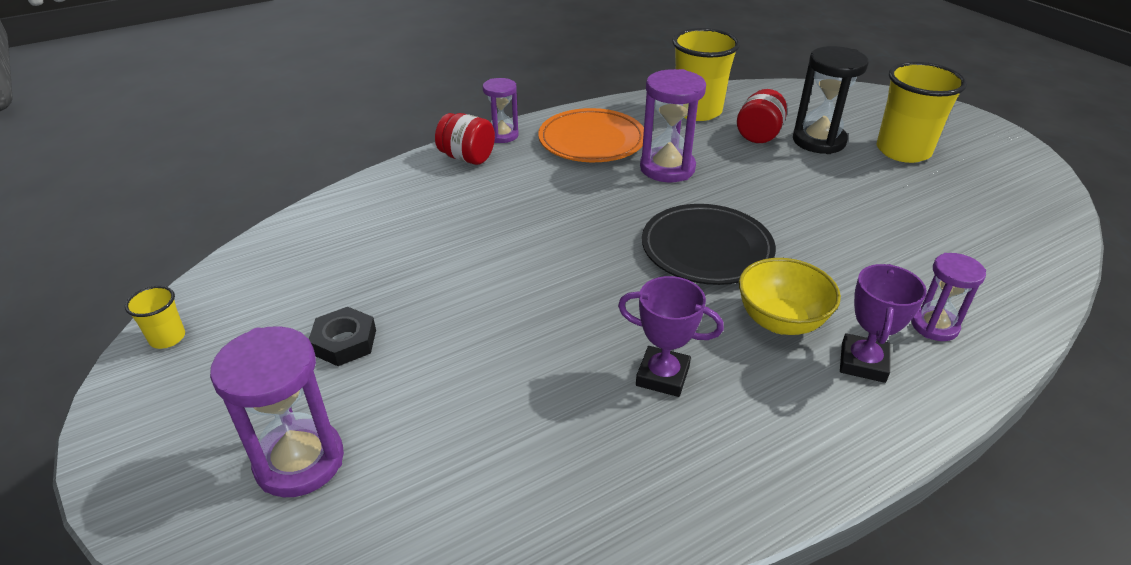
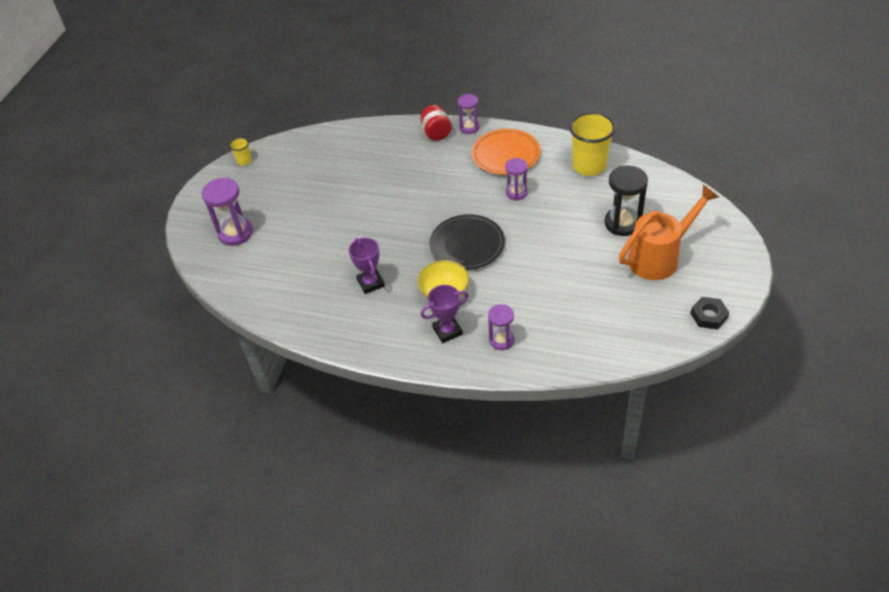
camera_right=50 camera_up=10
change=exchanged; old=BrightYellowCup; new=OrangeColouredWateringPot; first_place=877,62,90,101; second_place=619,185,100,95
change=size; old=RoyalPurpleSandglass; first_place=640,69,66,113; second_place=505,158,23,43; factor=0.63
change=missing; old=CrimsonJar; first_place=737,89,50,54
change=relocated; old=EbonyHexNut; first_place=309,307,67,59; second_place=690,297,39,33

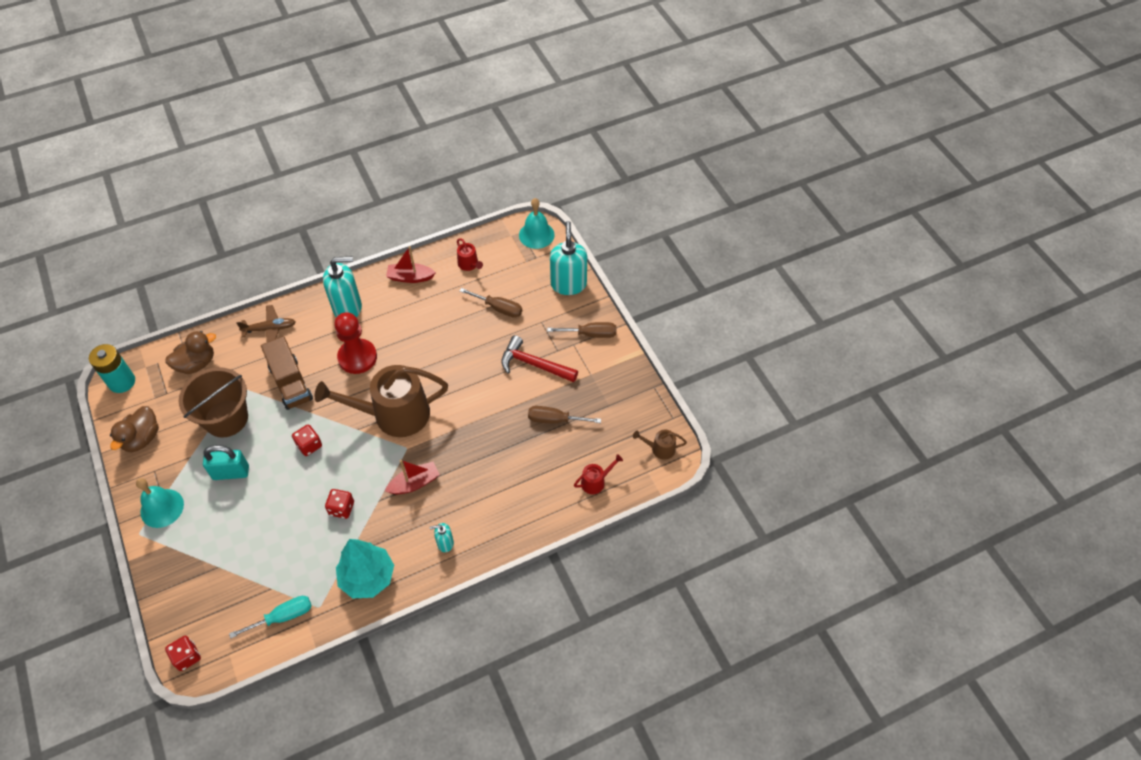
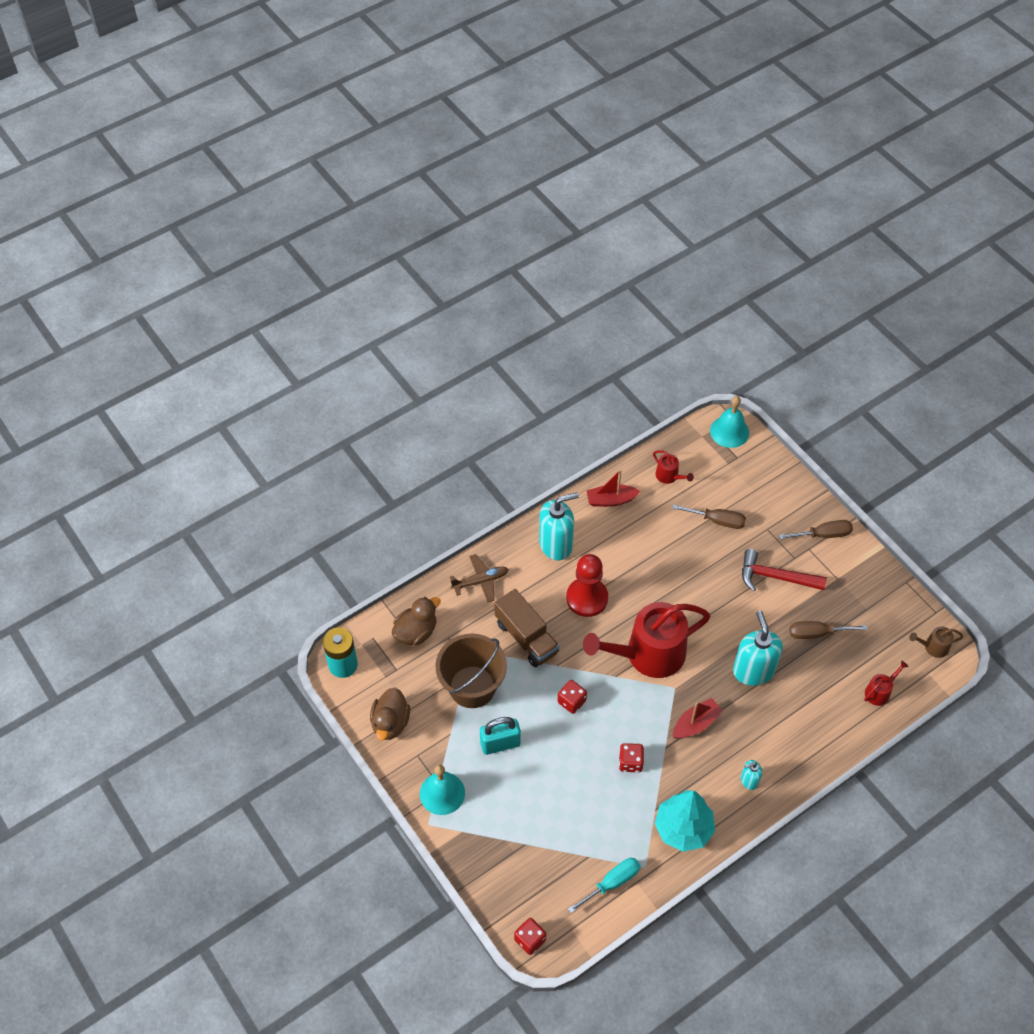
camera_right=-10 camera_up=0
change=relocated; old=TurquoiseSoapPump; first_place=550,221,37,74; second_place=733,611,50,75
change=colour; old=RussetWateringPot; new=CrimsonWateringPot; first_place=315,365,133,72; second_place=583,602,128,76

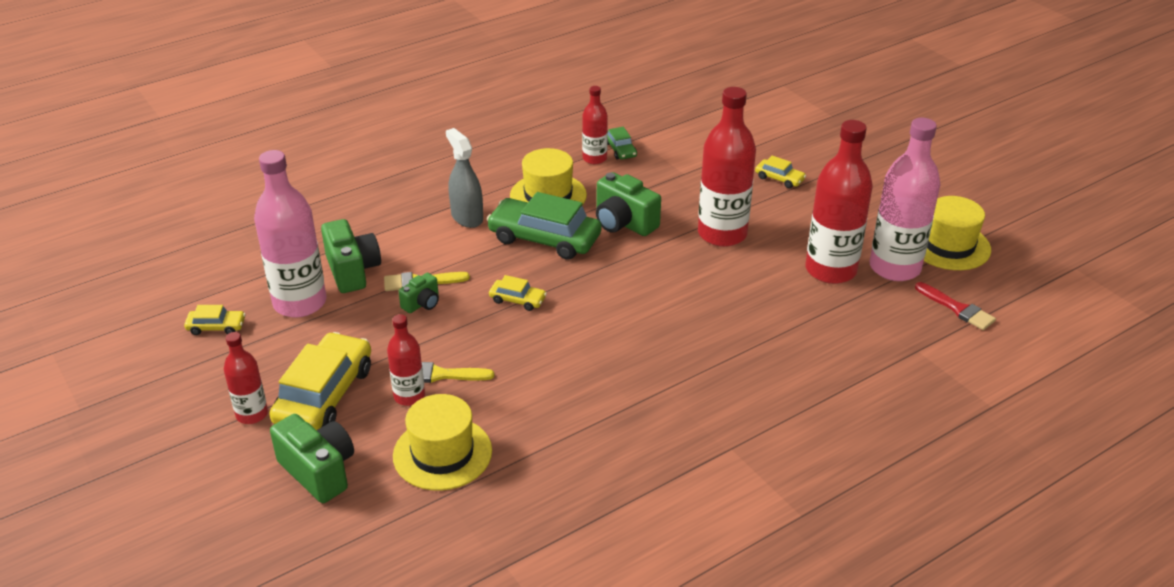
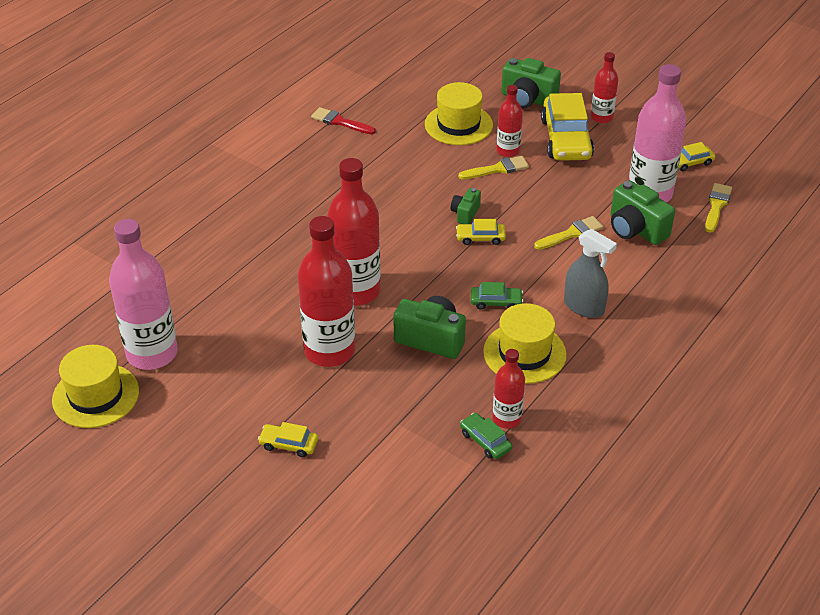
camera_right=160 camera_up=5
change=relocated; old=CrimsonBottle; first_place=806,120,67,164; second_place=327,158,54,148
change=size; old=EmeraldToyCar; first_place=486,192,116,68; second_place=471,282,52,28; factor=0.47
change=relocated; old=EmeraldCamera; first_place=398,273,41,40; second_place=451,188,30,36
change=relocated; old=CrimsonPaintBrush; first_place=915,282,81,48; second_place=311,107,65,27
change=appeared; new=BrightYellowPaintBrush; second_place=705,183,27,50

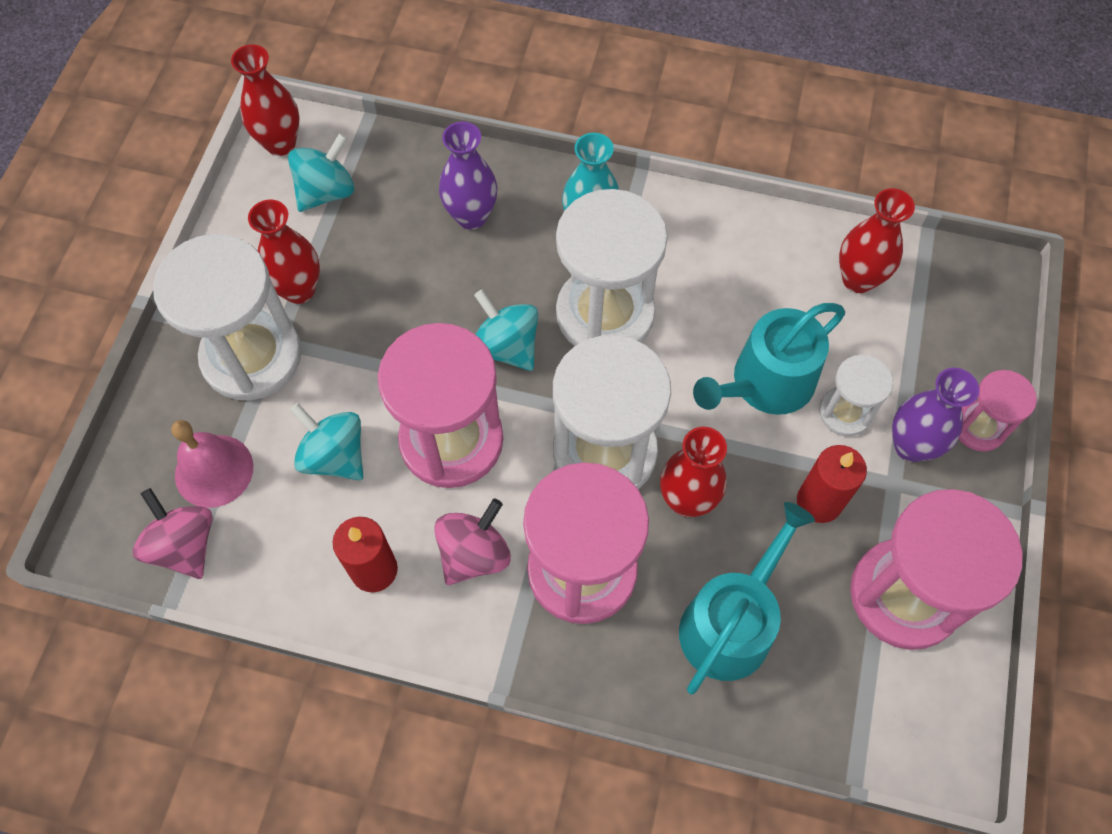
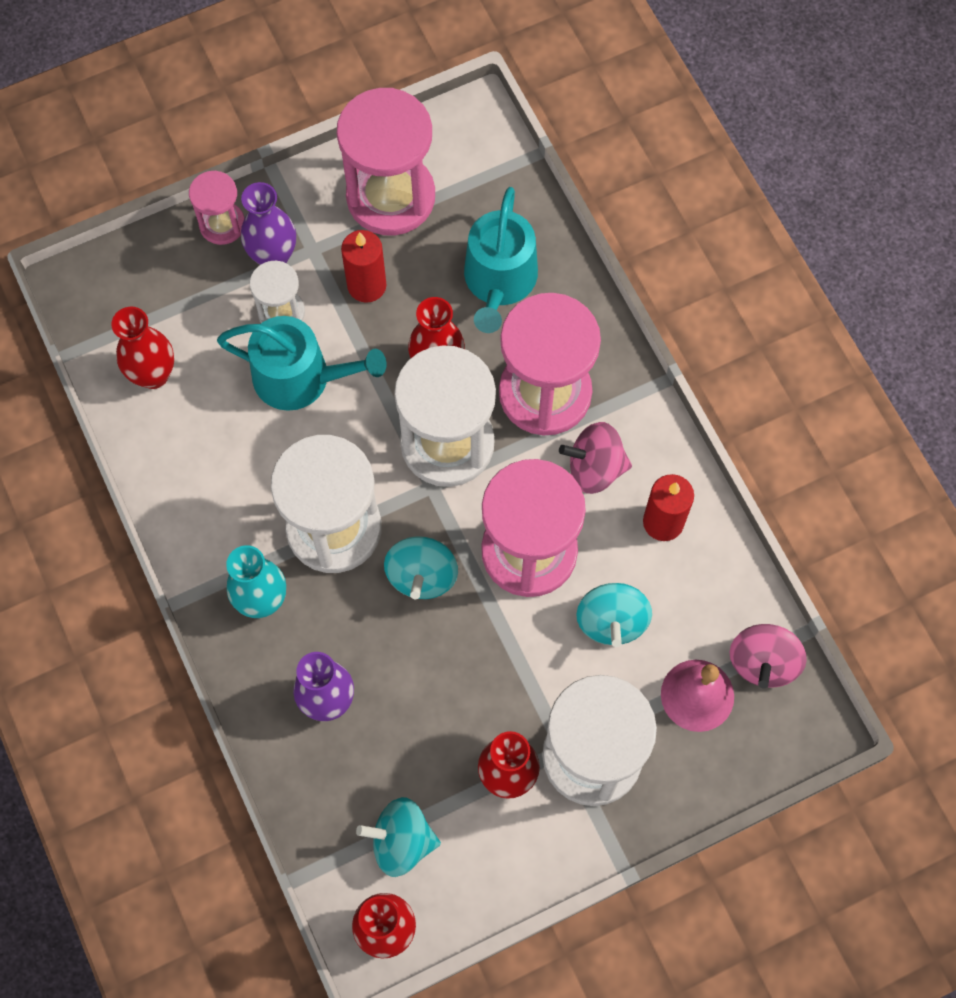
camera_right=-130 camera_up=5
change=spun; old=TurquoiseWateringPot; first_place=679,502,136,192; second_place=464,187,74,146; degrees=-75

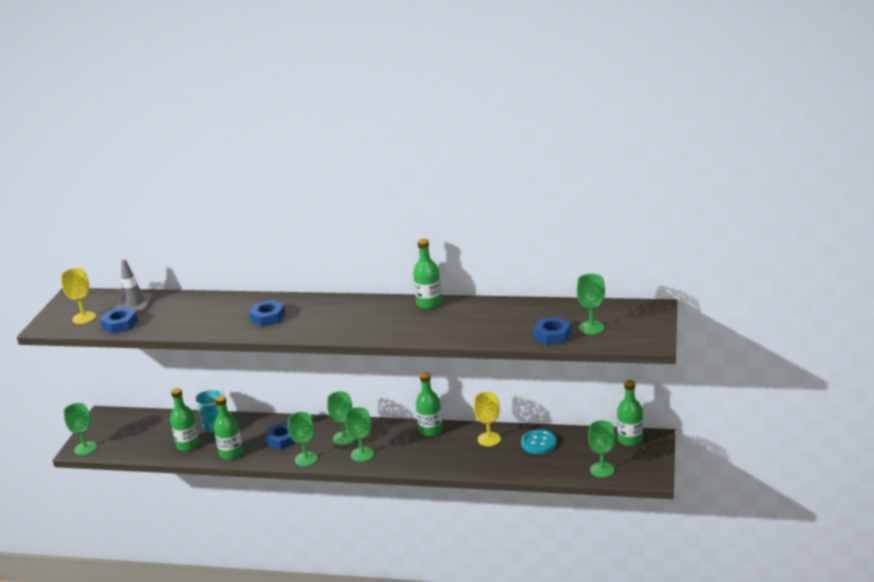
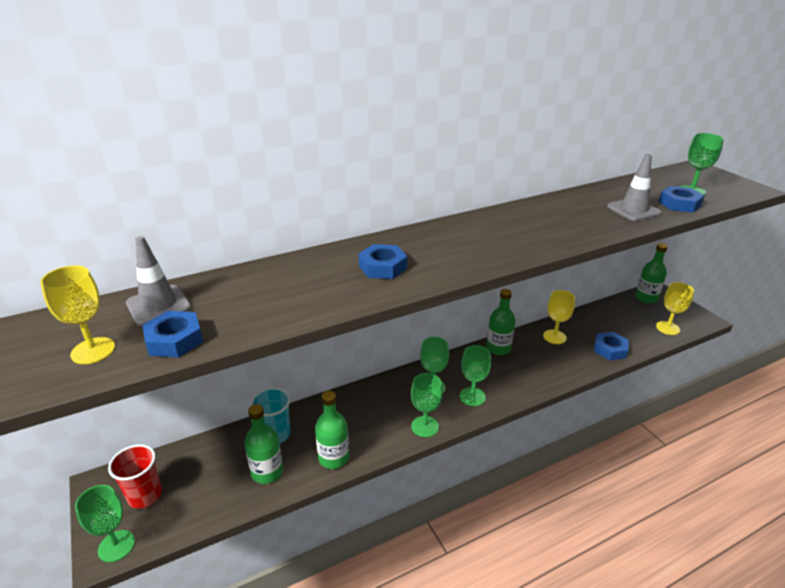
camera_right=-40 camera_up=5
change=missing; old=EmeraldBottle; first_place=413,239,29,70
change=colour; old=EmeraldWineGlass; new=BrightYellowWineGlass; first_place=588,420,27,58; second_place=656,282,38,53
change=relocated; old=CobaltHexNut; first_place=266,422,30,28; second_place=594,332,34,28
change=missing; old=TurquoiseButton; first_place=521,429,36,25
change=appeared; new=GreyTrafficCone; second_place=607,154,55,67
change=appeared; new=CrimsonCup; second_place=108,444,54,65

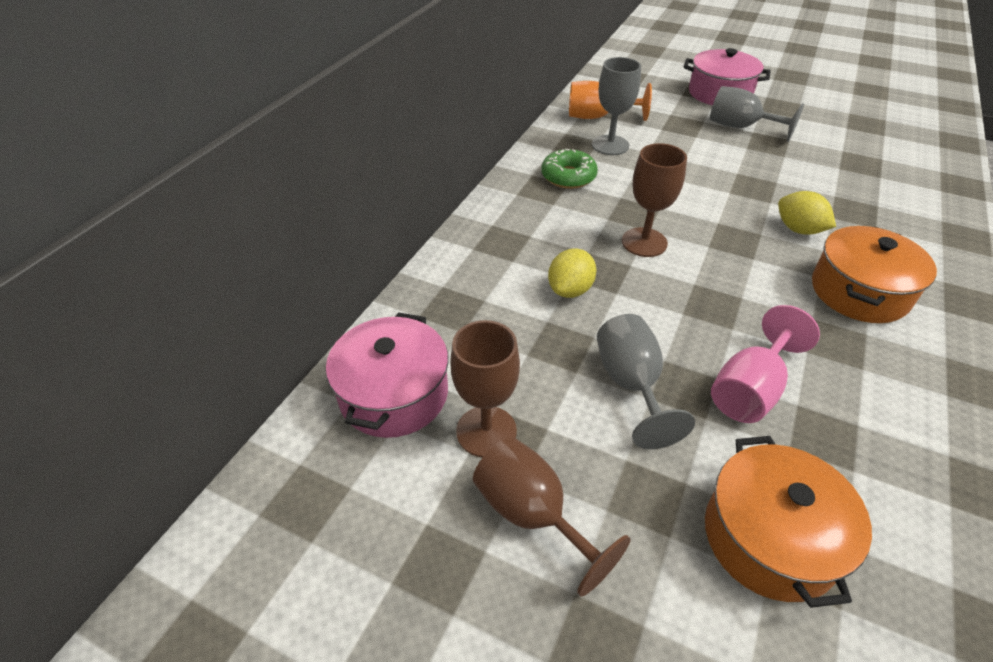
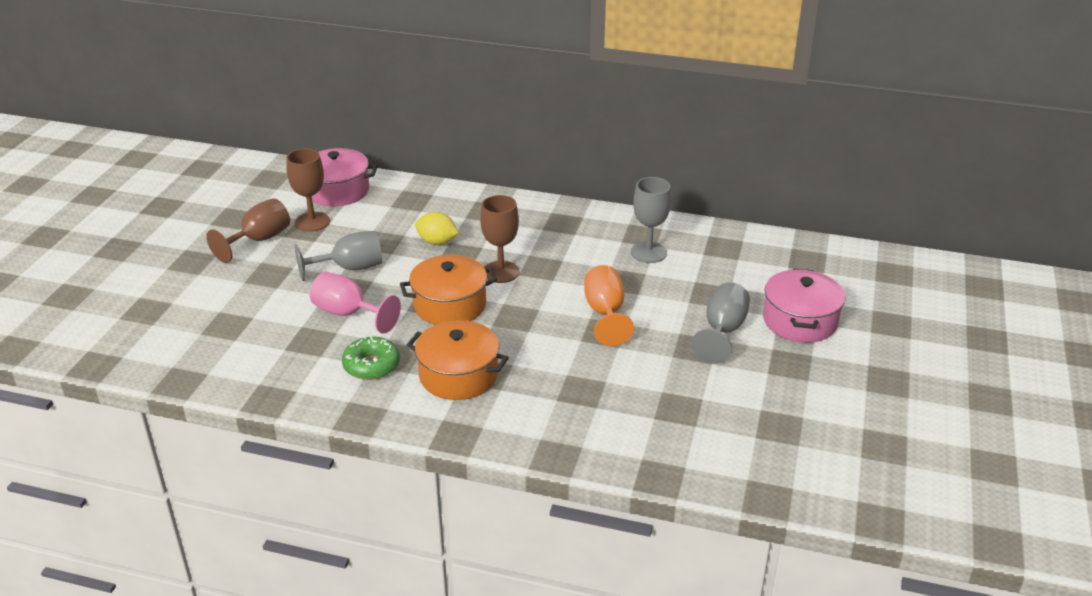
camera_right=80 camera_up=-10
change=relocated; old=OrangeColouredWineGlass; first_place=569,81,83,40; second_place=584,265,50,81
change=relocated; old=EmeraldDoughnut; first_place=541,149,57,40; second_place=342,336,58,44
change=missing; old=BrightYellowToyLemon; first_place=778,191,58,44
change=relocated; old=OrangeColouredStockpot; first_place=705,436,167,172; second_place=400,255,97,70

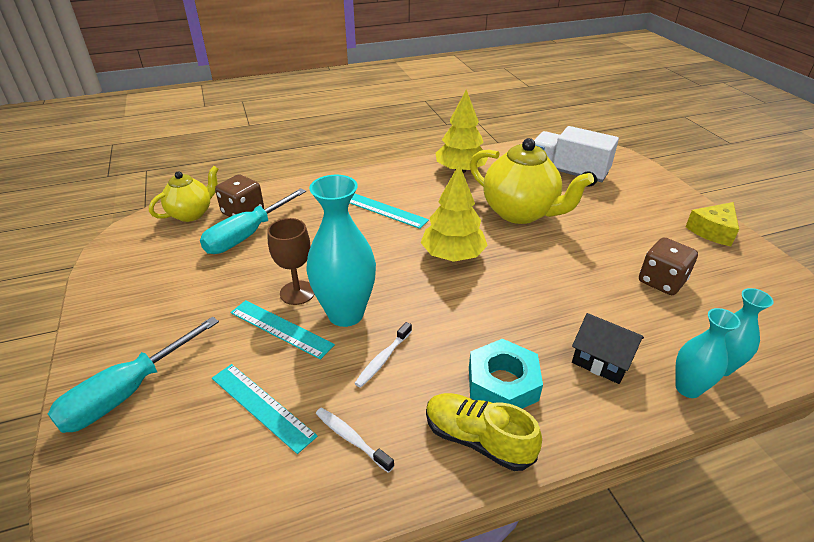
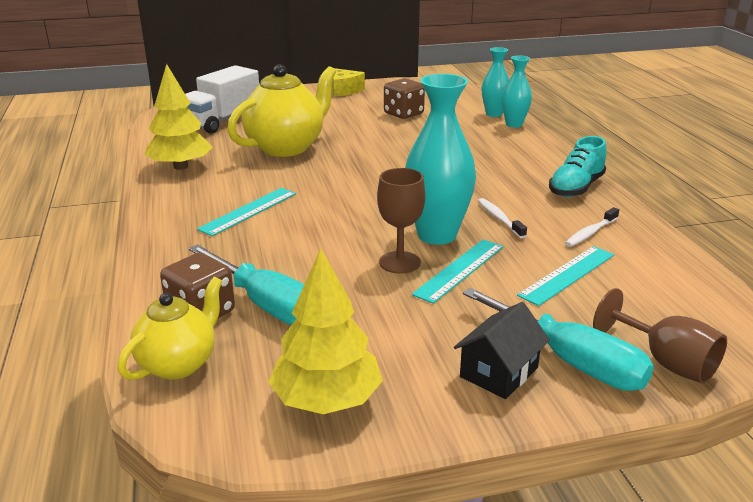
camera_right=-85 camera_up=-10
change=relocated; old=BrightYellowFirTree; first_place=421,164,67,98; second_place=268,248,115,166
change=spun; old=BrightYellowChinaTeapot; first_place=149,166,69,56; second_place=117,277,105,103; degrees=75
change=relocated; old=EbonyToyHouse; first_place=572,313,72,71; second_place=454,302,96,97
change=spun; old=SnowWhiteToothbrush; first_place=354,322,58,66; second_place=478,198,49,40; degrees=-150
change=missing; old=TurquoiseHexNut; first_place=469,339,74,70
change=colour; old=BrightYellowLaceUpShoe; new=TurquoiseLaceUpShoe; first_place=426,393,116,78; second_place=549,136,58,61
change=appeared; new=RussetWineGlass; second_place=593,288,134,95

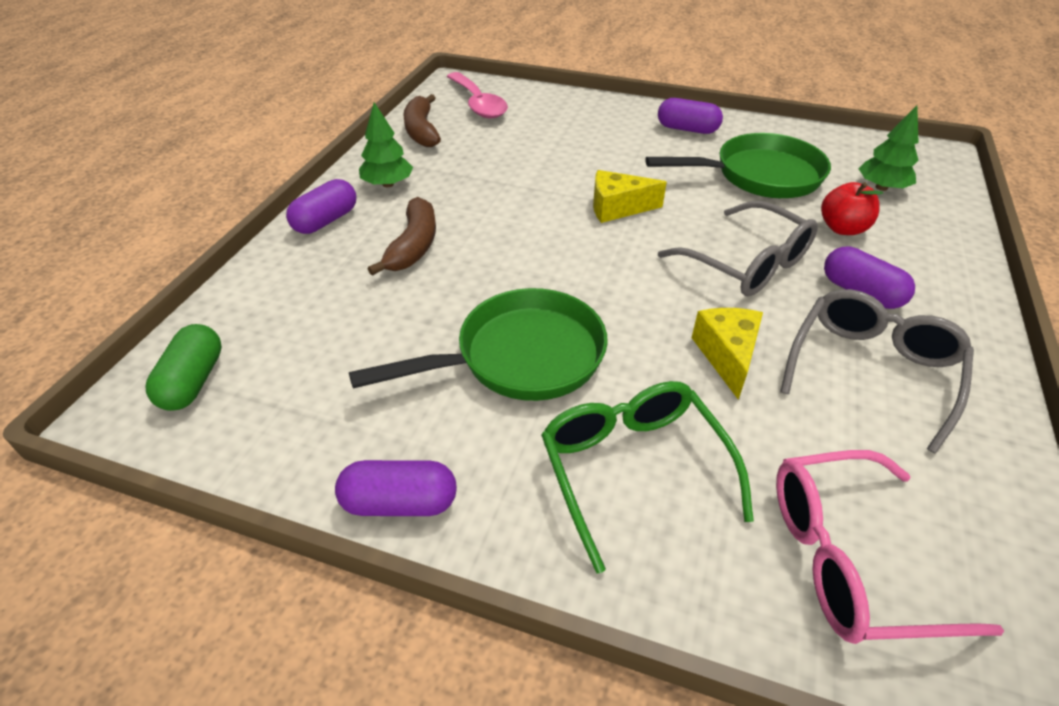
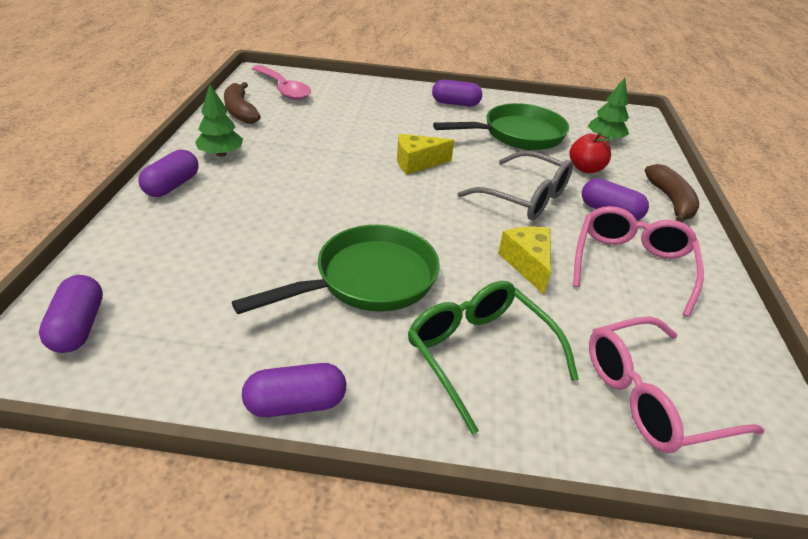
camera_right=-15 camera_up=-5
change=relocated; old=RussetBanana; first_place=368,197,68,79; second_place=645,164,54,58
change=colour; old=GreyEyeglasses; new=RosyEyeglasses; first_place=780,289,194,165; second_place=573,206,131,111
change=colour; old=EmeraldPillShape; new=RoyalPurplePillShape; first_place=145,324,77,87; second_place=39,275,64,78

